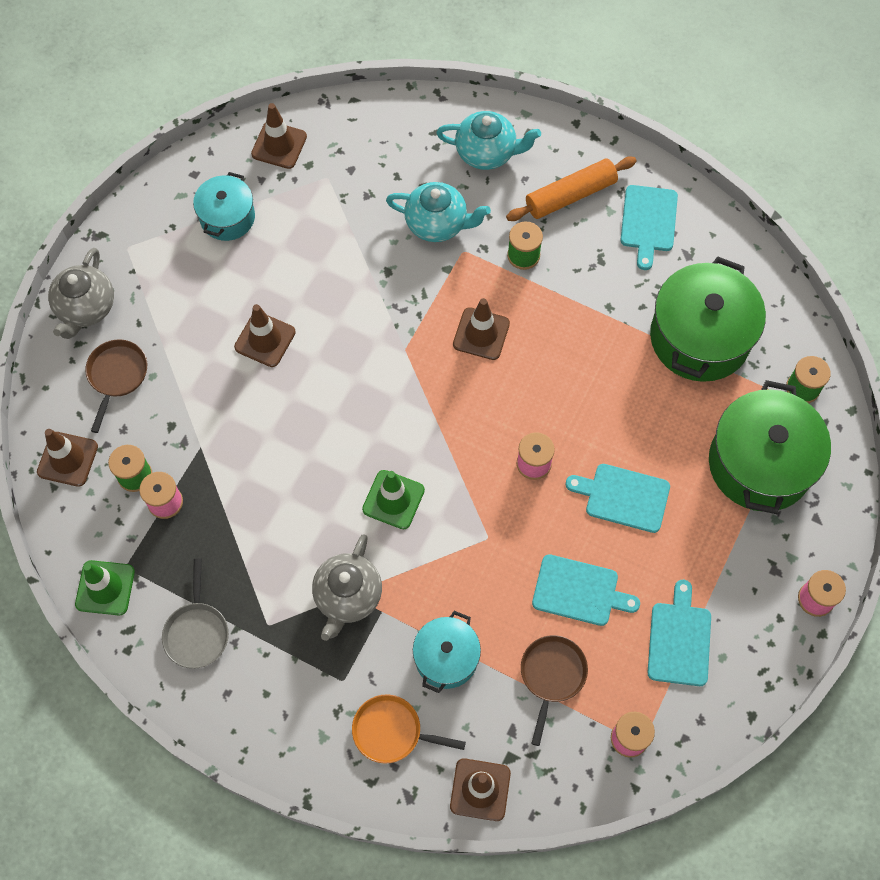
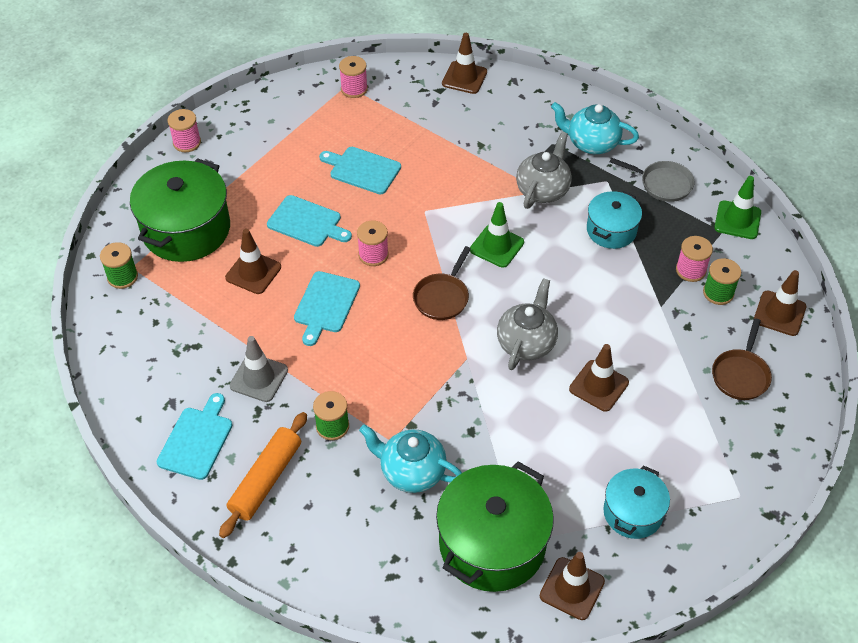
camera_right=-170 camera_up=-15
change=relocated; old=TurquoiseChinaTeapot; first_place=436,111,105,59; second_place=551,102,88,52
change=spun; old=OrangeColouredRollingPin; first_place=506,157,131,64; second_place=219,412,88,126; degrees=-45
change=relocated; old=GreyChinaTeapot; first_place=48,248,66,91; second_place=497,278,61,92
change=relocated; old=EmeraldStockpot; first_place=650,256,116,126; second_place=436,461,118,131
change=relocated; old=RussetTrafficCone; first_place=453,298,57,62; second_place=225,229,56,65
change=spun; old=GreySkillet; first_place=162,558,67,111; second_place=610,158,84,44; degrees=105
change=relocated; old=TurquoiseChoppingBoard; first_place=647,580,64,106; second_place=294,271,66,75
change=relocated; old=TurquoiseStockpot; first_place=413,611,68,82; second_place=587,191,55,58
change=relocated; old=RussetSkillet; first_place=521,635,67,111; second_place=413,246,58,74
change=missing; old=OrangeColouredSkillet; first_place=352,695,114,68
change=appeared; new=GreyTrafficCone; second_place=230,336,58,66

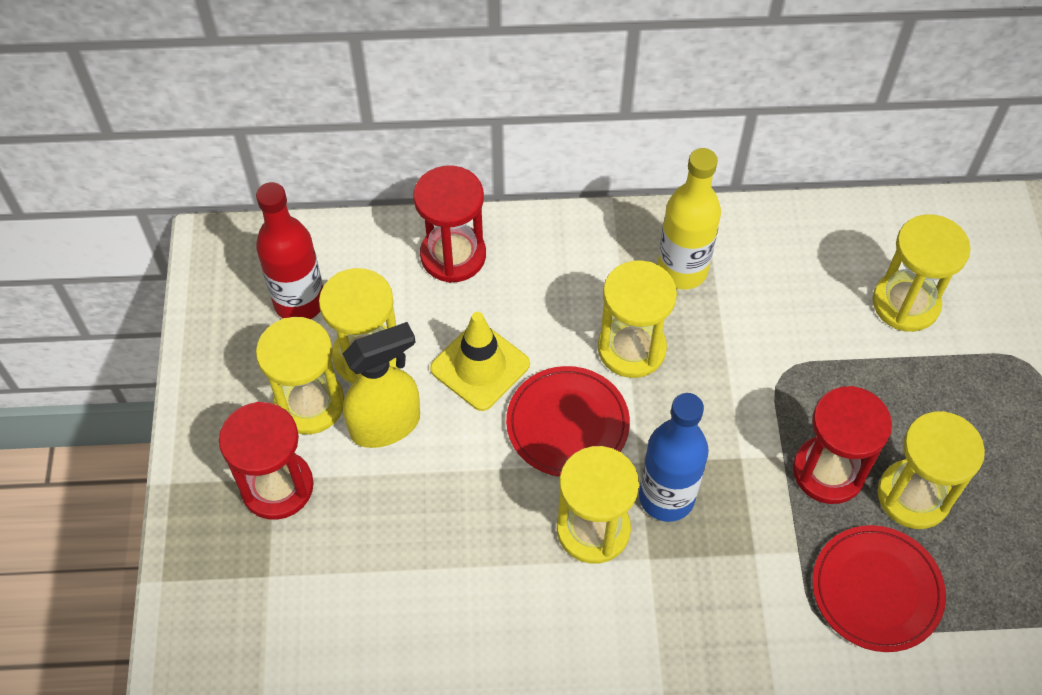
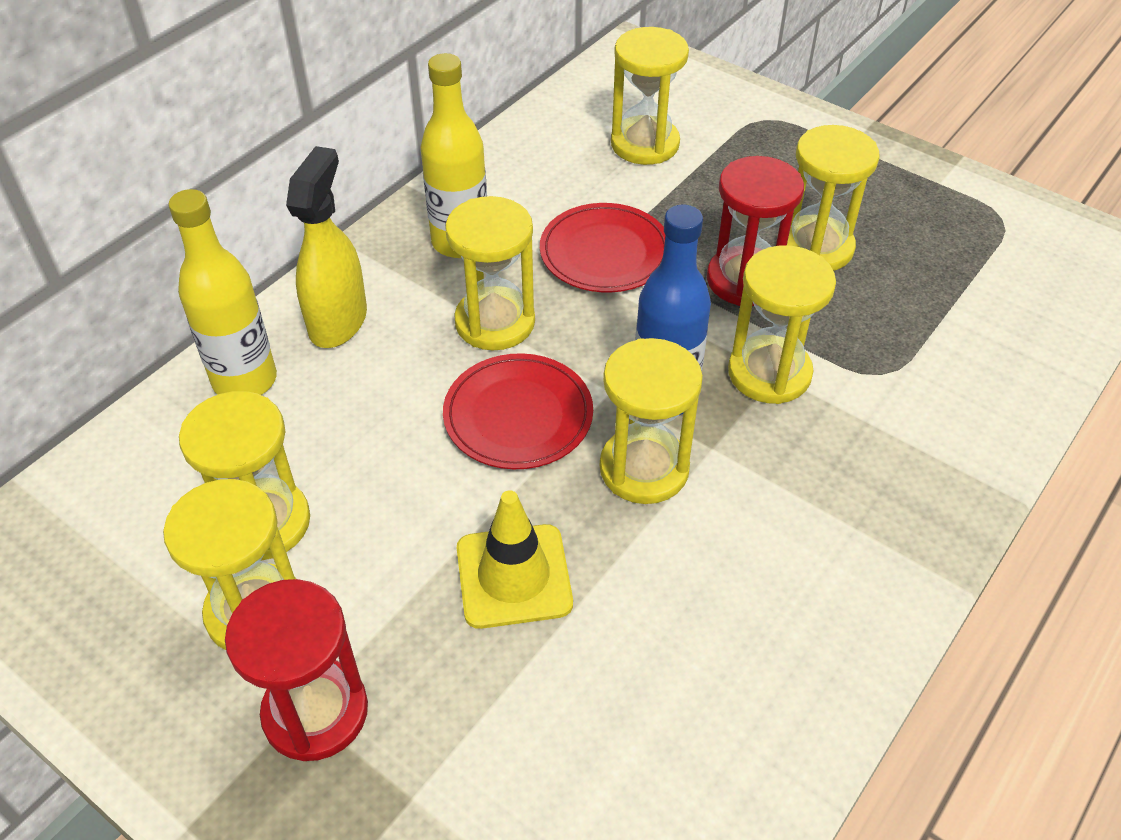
camera_right=-50 camera_up=-10
change=exchanged; old=CrimsonSandglass; new=BrightYellowBottle; first_place=413,165,73,118; second_place=169,189,108,206
change=missing; old=CrimsonBottle; first_place=256,182,67,137
change=relocated; old=BrightYellowTrafficCone; first_place=430,312,100,99; second_place=457,490,116,139
change=relocated; old=BrightYellowSprayBottle; first_place=343,322,77,126; second_place=286,146,81,202
change=relocated; old=CrimsonDinnerPlate; first_place=813,525,133,127; second_place=540,203,126,89
change=appeared; new=BrightYellowSandglass; second_place=728,245,108,159

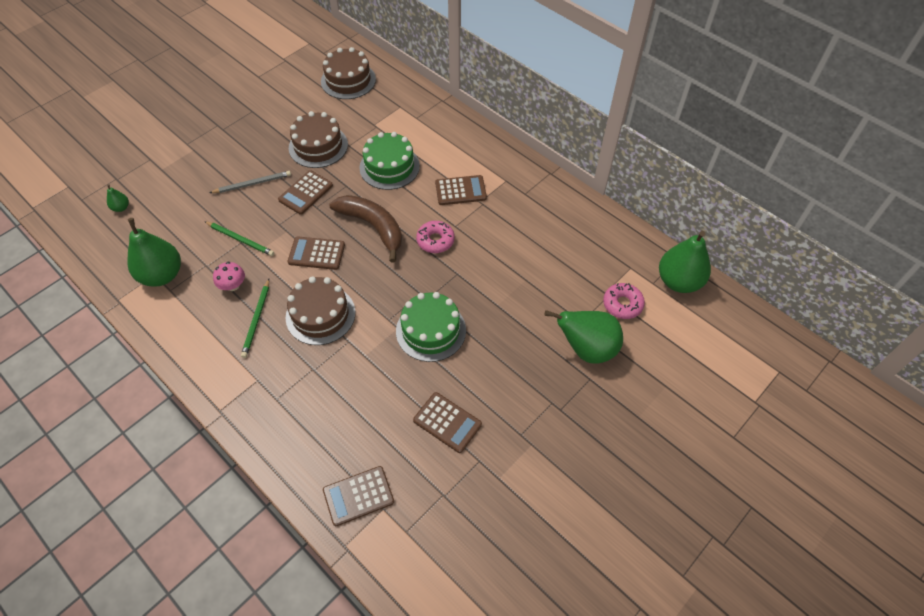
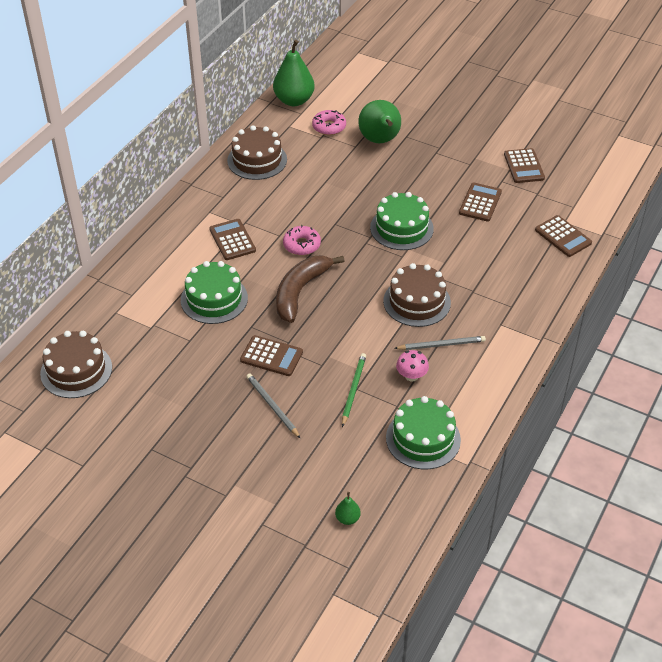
camera_right=-105 camera_up=-10
change=relocated; old=RussetLayerCake; first_place=289,111,59,57; second_place=227,125,60,55
change=exchanged; old=EmeraldToyPear; new=EmeraldLayerCake; first_place=127,218,54,69; second_place=386,396,75,74
change=relocated; old=RussetAddingMachine; first_place=288,236,57,34; second_place=504,148,41,35
change=colour; old=EmeraldWoodenPencil; new=GreyWoodenPencil; first_place=241,279,28,79; second_place=394,336,92,14

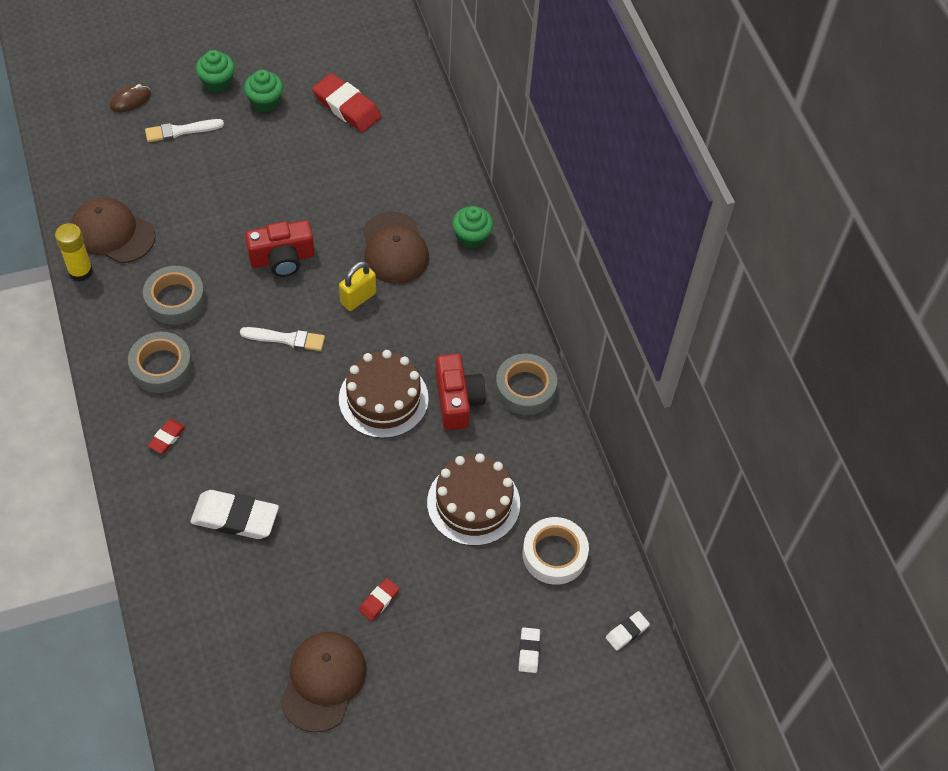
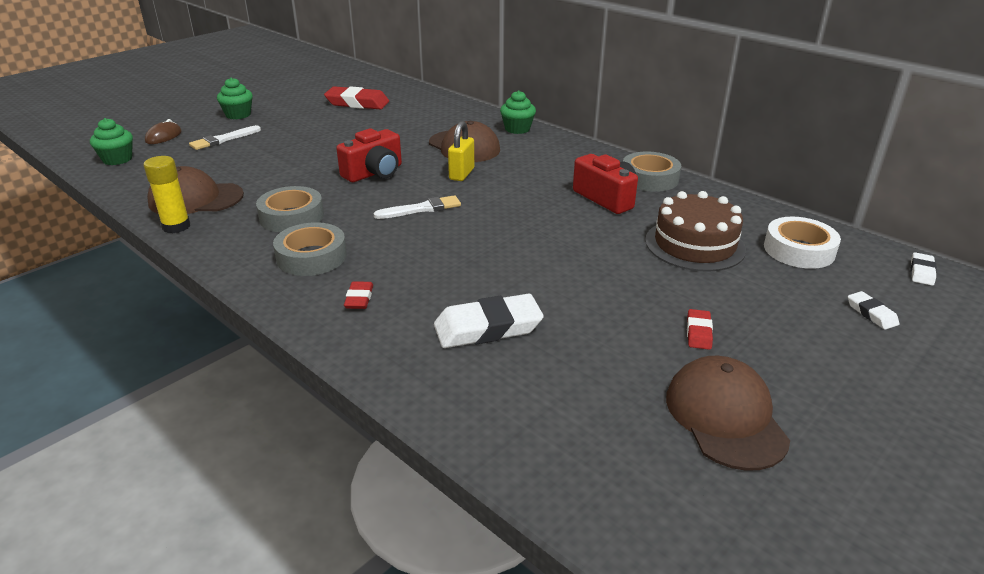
camera_right=-25 camera_up=-25
change=relocated; old=EmeraldFairyCake; first_place=244,70,39,42; second_place=90,118,43,47
change=missing; old=RussetLayerCake; first_place=339,350,90,88

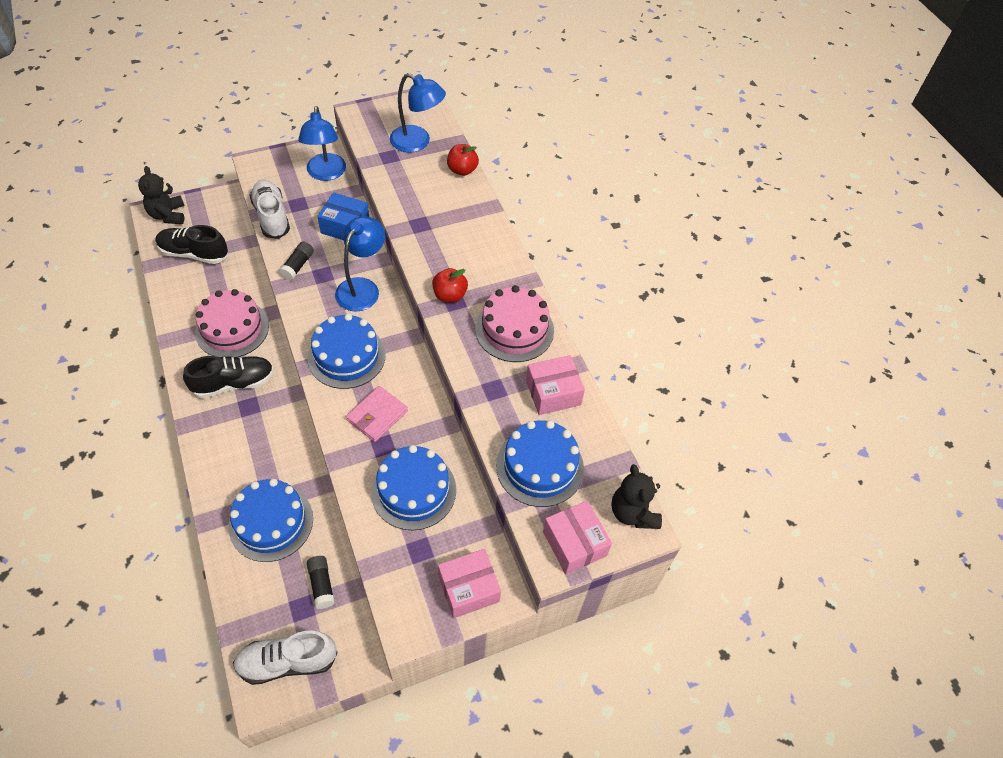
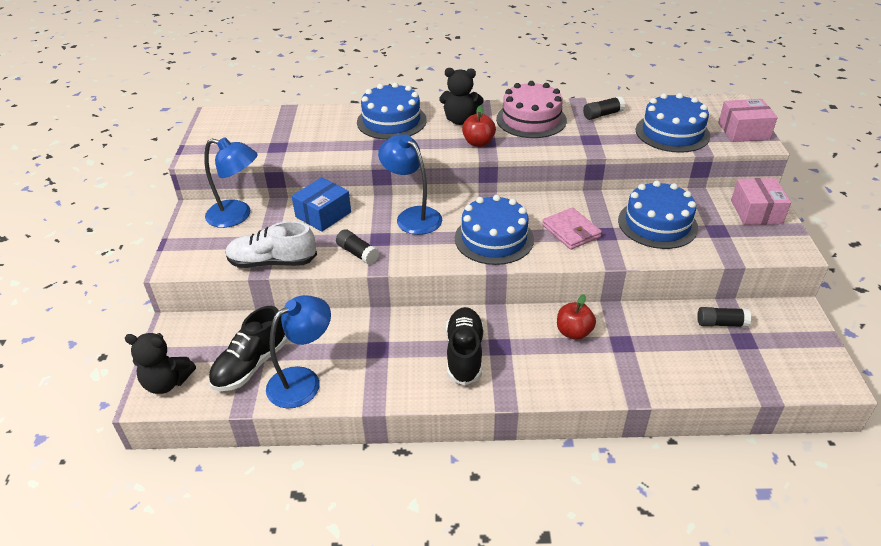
camera_right=-65 camera_up=-15
change=relocated; old=CobaltLamp; first_place=390,73,56,80; second_place=266,295,65,113
change=relocated; old=CrimsonApple; first_place=447,144,32,32; second_place=557,294,39,46
change=missing; old=RosyLayerCake; first_place=195,289,74,69
change=exchanged; old=RosyParcel; new=EbonyGlue; first_place=526,355,59,60; second_place=583,96,42,24
change=relocated; old=EbonyTeddyBear; first_place=611,464,51,65; second_place=439,68,45,57
change=relocated; old=CobaltLayerCake; first_place=228,479,85,83; second_place=357,82,70,58
change=missing; old=SnowWhiteLaceUpShoe; first_place=233,631,105,54

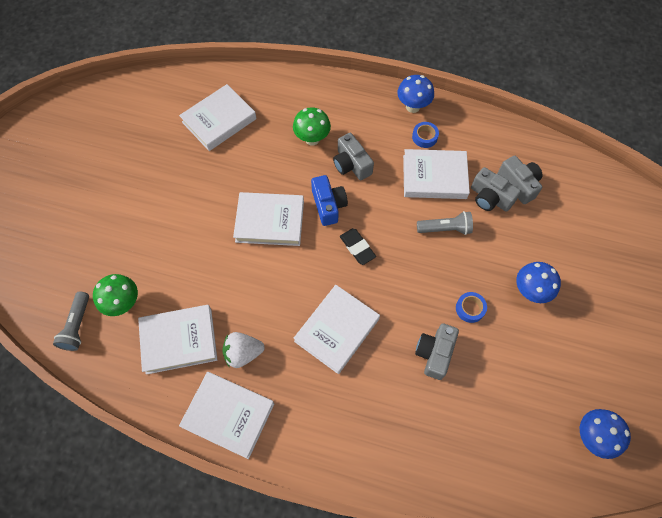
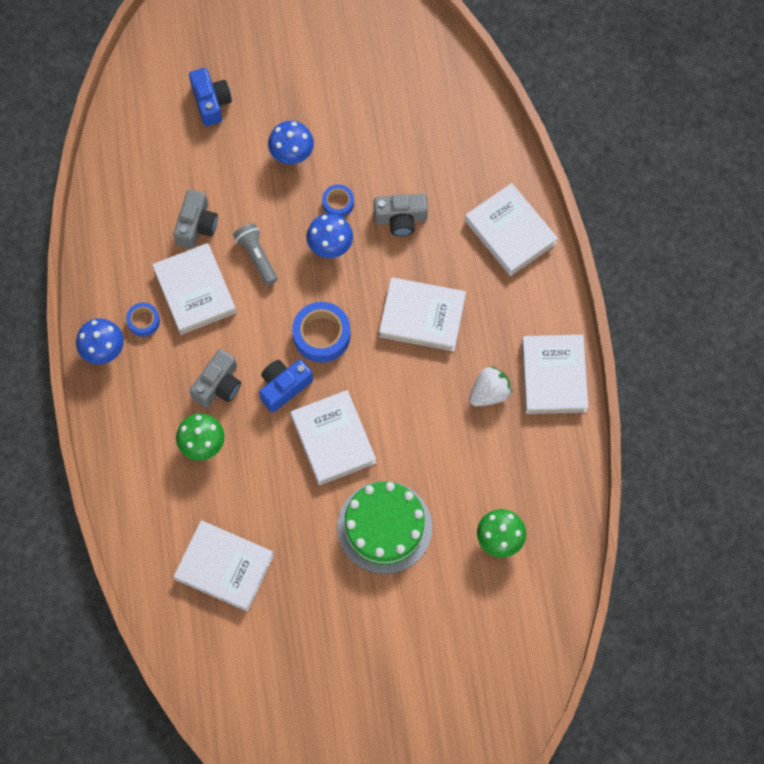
camera_right=-115 camera_up=5
change=missing; old=GreyCamera; first_place=498,156,44,48
change=exchanged; old=EbonyGumEraser; new=CobaltStickyTape; first_place=340,228,36,37; second_place=292,302,59,61
change=missing; old=GreyFlashlight; first_place=53,291,36,60
change=relocated; old=SnowWhiteBook; first_place=138,305,79,70; second_place=465,183,93,93
change=spun; old=SnowWhiteStrawberry; first_place=222,332,43,36; second_place=469,366,43,40; degrees=-90
change=relocated; old=CobaltFungus; first_place=580,409,51,50; second_place=306,213,47,45
change=appeared; new=CobaltCamera; second_place=189,68,43,58
change=appeared; new=EmeraldLayerCake; second_place=337,481,95,93

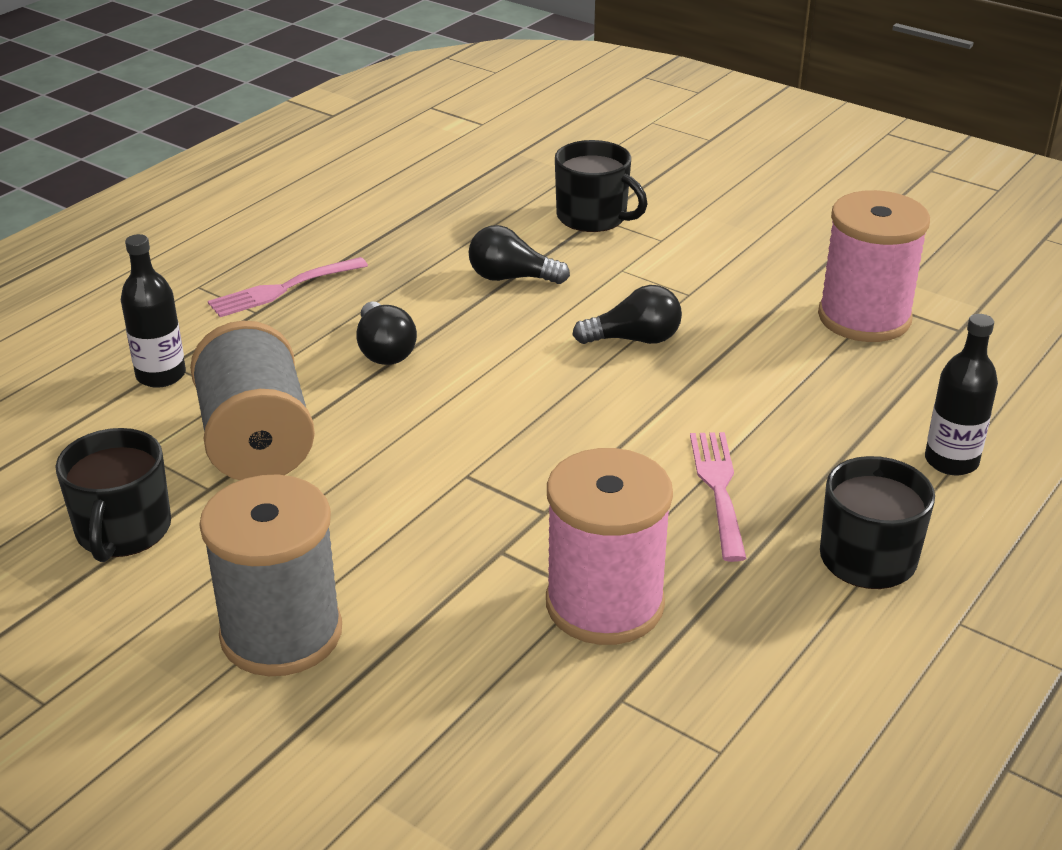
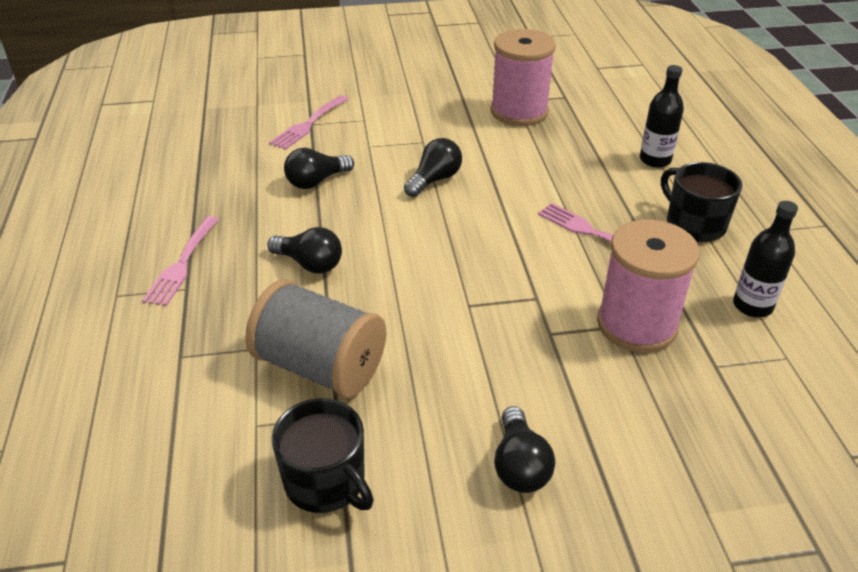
camera_right=-45 camera_up=5
change=exchanged; old=EbonyMug; new=RosyTableFork; first_place=555,140,92,92; second_place=269,95,79,55
change=relocated; old=EbonyBottle; first_place=121,234,65,154; second_place=733,201,65,116
change=exchanged; old=GreyBobbin; new=EbonyLightBulb; first_place=199,474,143,202; second_place=494,406,61,87

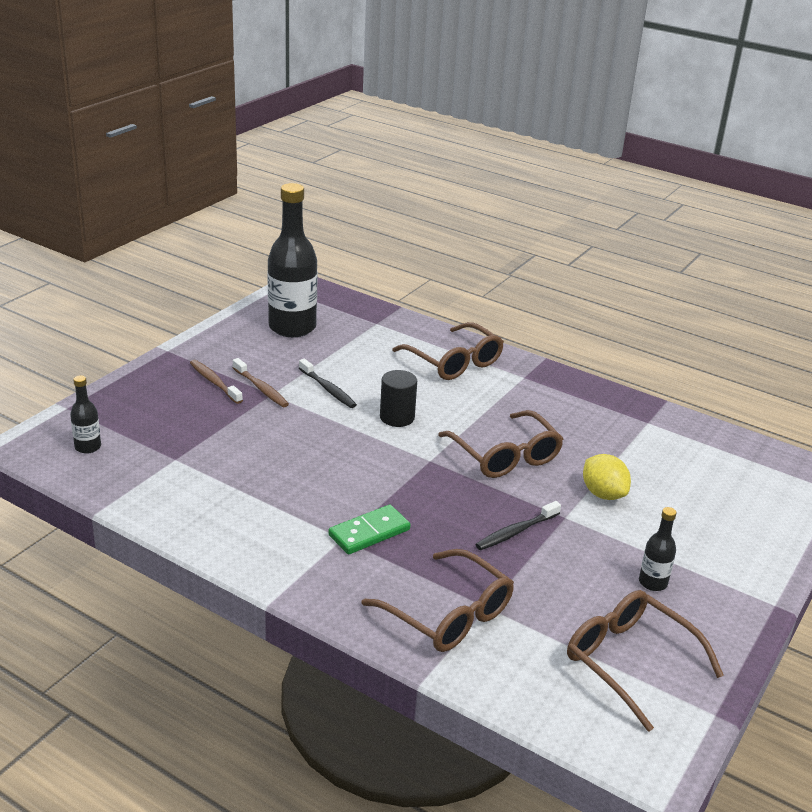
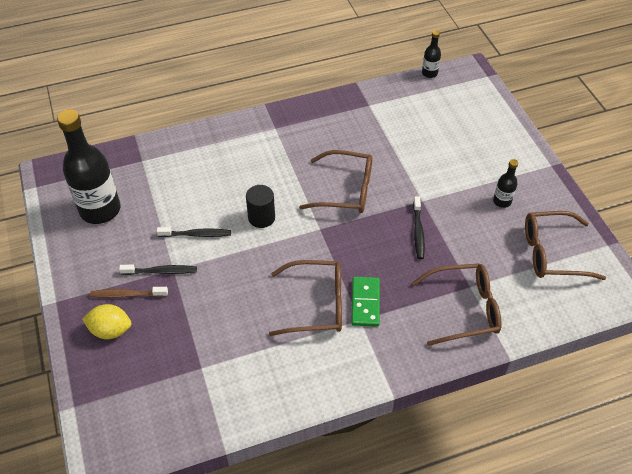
camera_right=-50 camera_up=20
change=relocated; old=RussetEyeglasses; first_place=392,322,112,58; second_place=269,260,73,76
change=colour; old=RussetToothbrush; new=EbonyToothbrush; first_place=233,358,56,49; second_place=119,265,78,10
change=relocated; old=EbonyBottle; first_place=70,375,31,79; second_place=422,30,19,48
change=relocated; old=BrightYellowToyLemon; first_place=583,454,48,46; second_place=82,304,50,35

